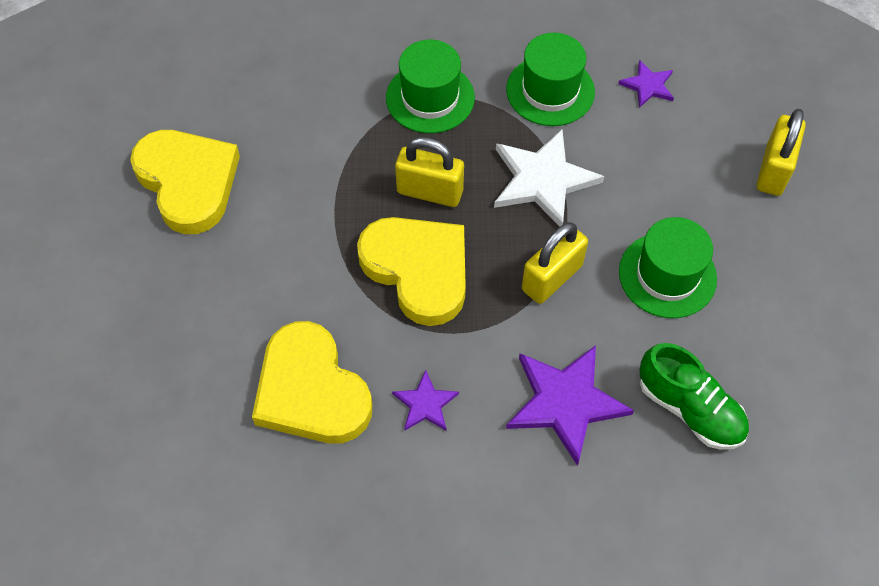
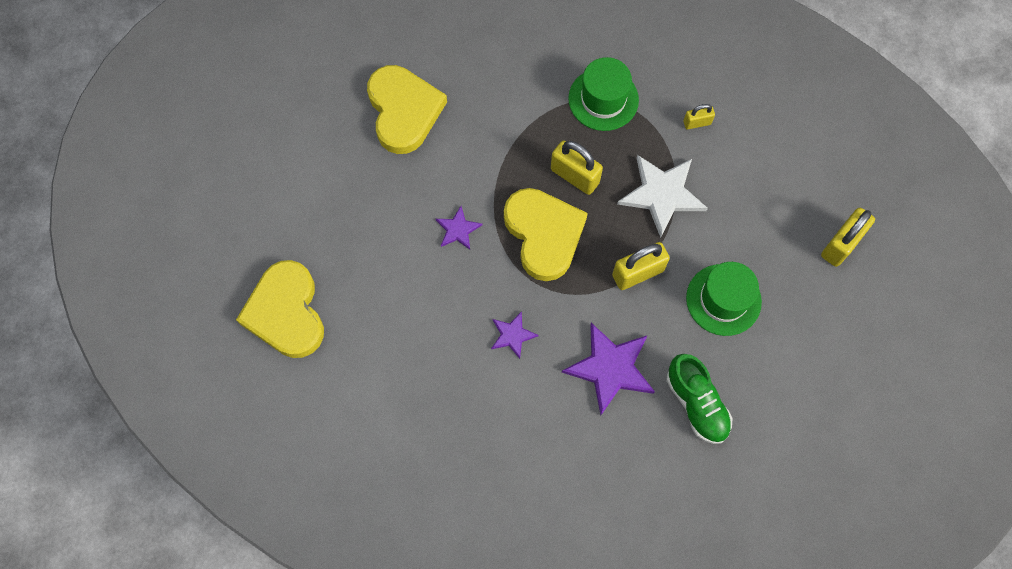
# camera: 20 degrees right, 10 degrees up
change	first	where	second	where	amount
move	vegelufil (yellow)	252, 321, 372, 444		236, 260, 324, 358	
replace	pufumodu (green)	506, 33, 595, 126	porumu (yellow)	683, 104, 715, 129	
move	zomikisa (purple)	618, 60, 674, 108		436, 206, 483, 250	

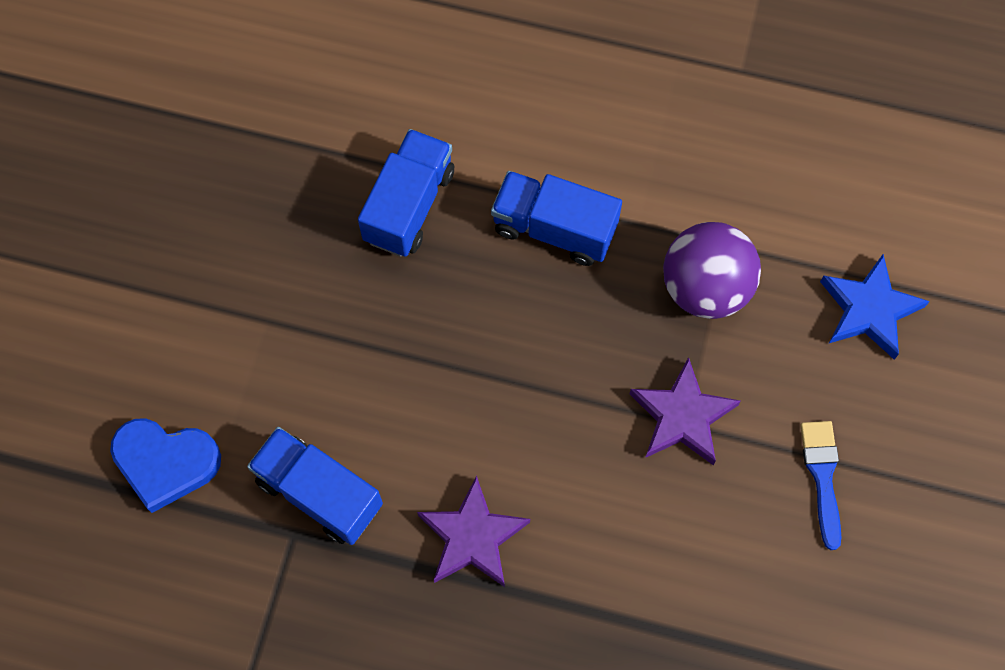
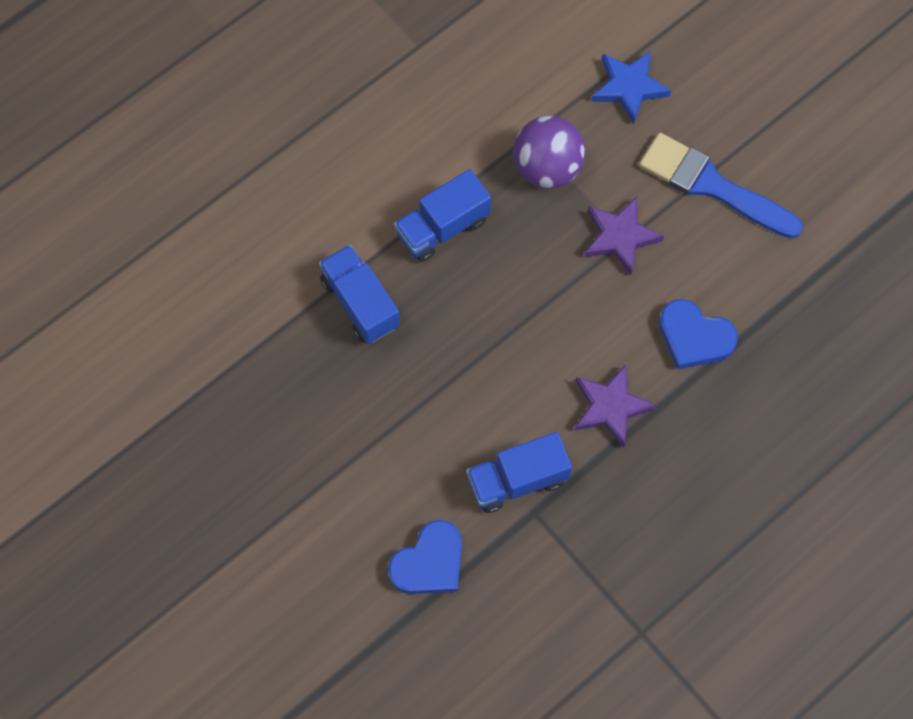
# camera: 55 degrees left, 0 degrees up
change	first	where	second	where	amount
resize	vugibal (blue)	800, 421, 841, 550		639, 133, 803, 238	x1.84
insert			vegelufil (blue)	659, 299, 738, 369	

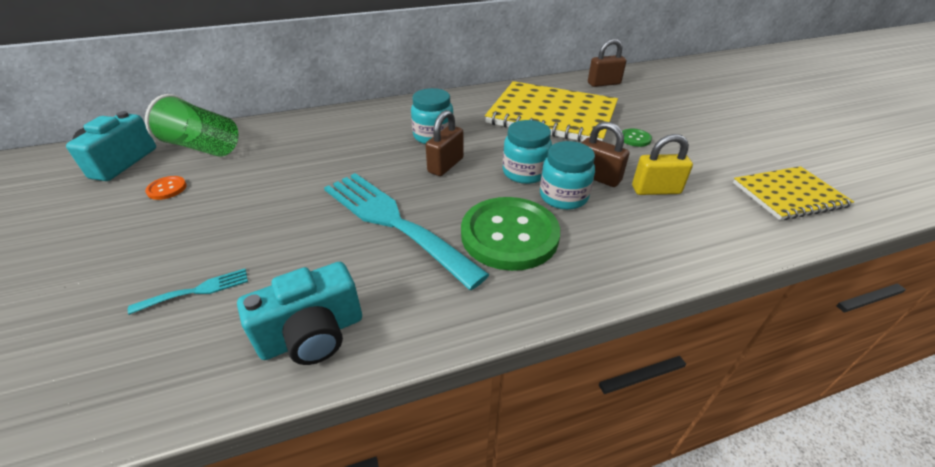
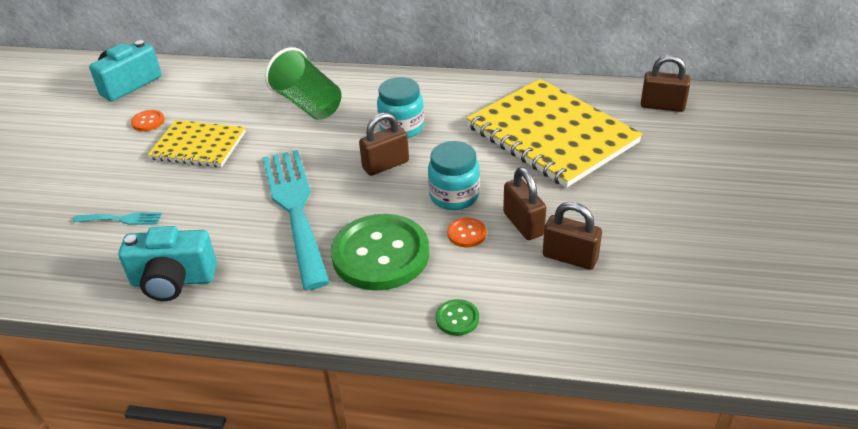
# camera: 30 degrees right, 0 degrees up
change	first	where	second	where	amount
move	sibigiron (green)	145, 94, 239, 157		265, 47, 342, 120	
replace	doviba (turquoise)	540, 141, 595, 210	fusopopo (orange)	447, 218, 486, 247	
move	fusopopo (green)	622, 129, 652, 147		436, 299, 479, 336	
recolor	porumu (yellow)	632, 134, 693, 195	porumu (brown)	543, 202, 602, 270	
move	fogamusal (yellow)	733, 166, 854, 220		148, 120, 246, 167	

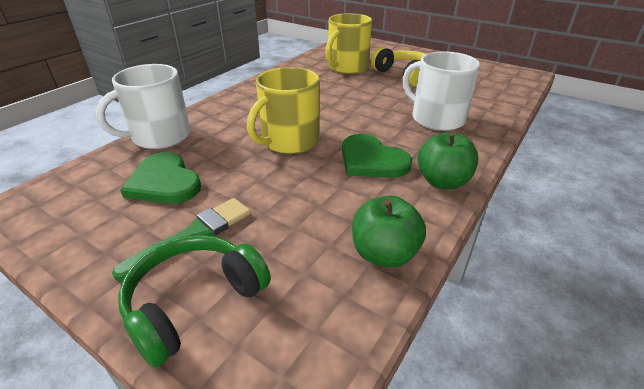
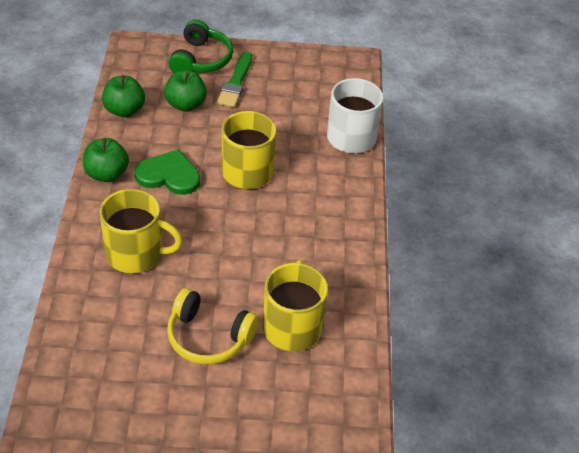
# camera: 145 degrees right, 10 degrees up
change	first	where	second	where	amount
delete	vegelufil (green)	120, 152, 201, 204			
recolor	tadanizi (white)	403, 51, 480, 131	tadanizi (yellow)	100, 189, 183, 273	
insert			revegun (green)	164, 70, 207, 112	

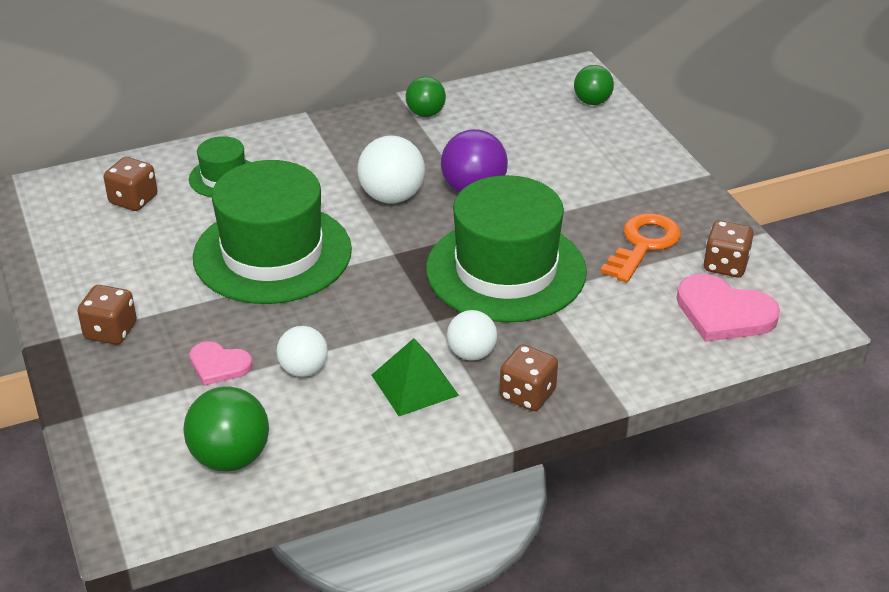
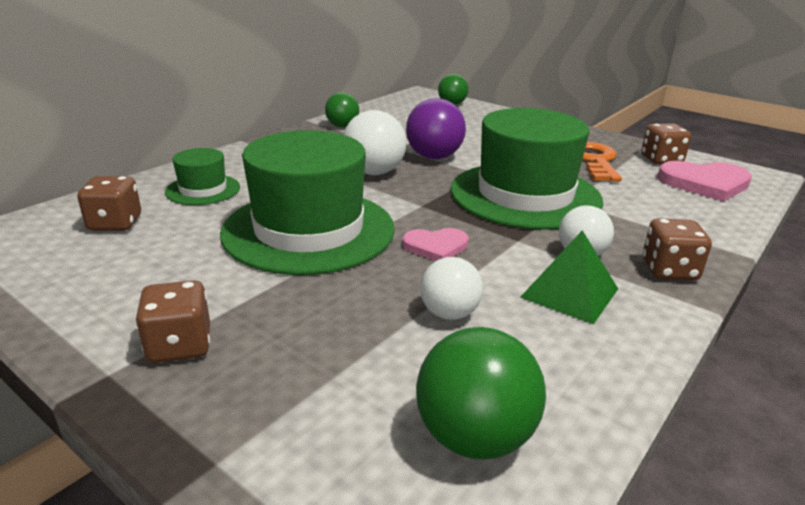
# camera: 30 degrees left, 10 degrees down
change	first	where	second	where	amount
move	vegelufil (pink)	190, 341, 252, 386		403, 228, 469, 261	

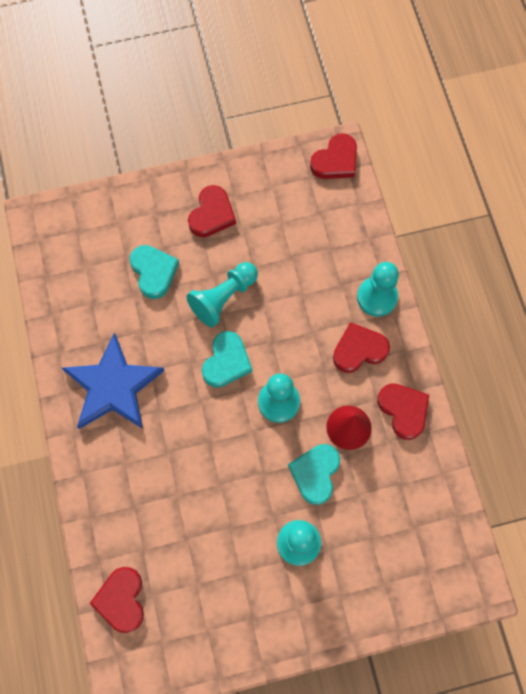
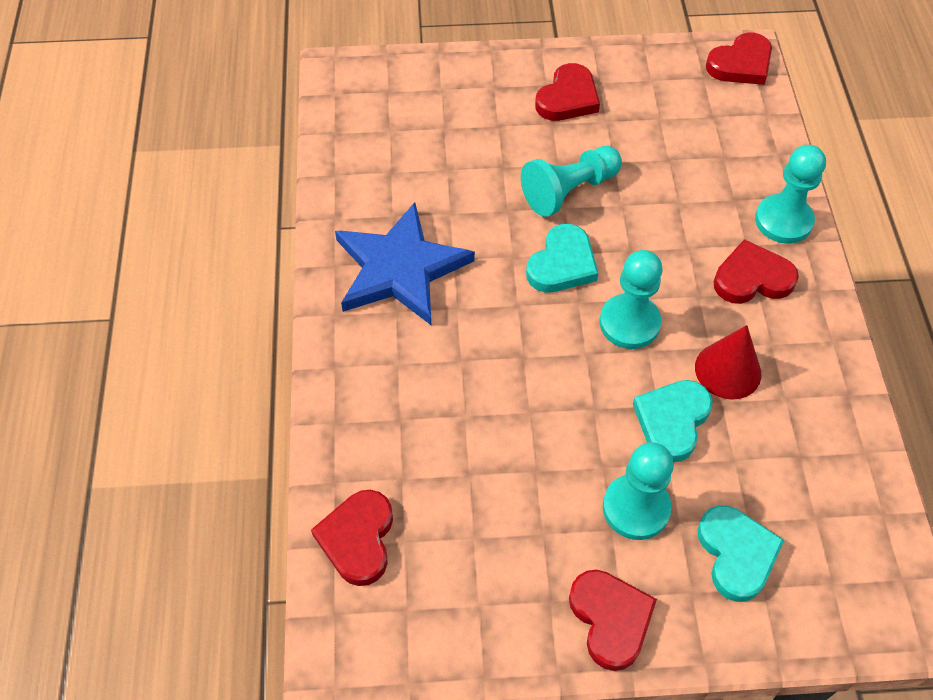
# camera: 10 degrees right, 15 degrees down
change	first	where	second	where	amount
move	vegelufil (turquoise)	130, 245, 179, 299		697, 505, 784, 602	
move	vegelufil (red)	377, 383, 429, 440		569, 570, 657, 671	

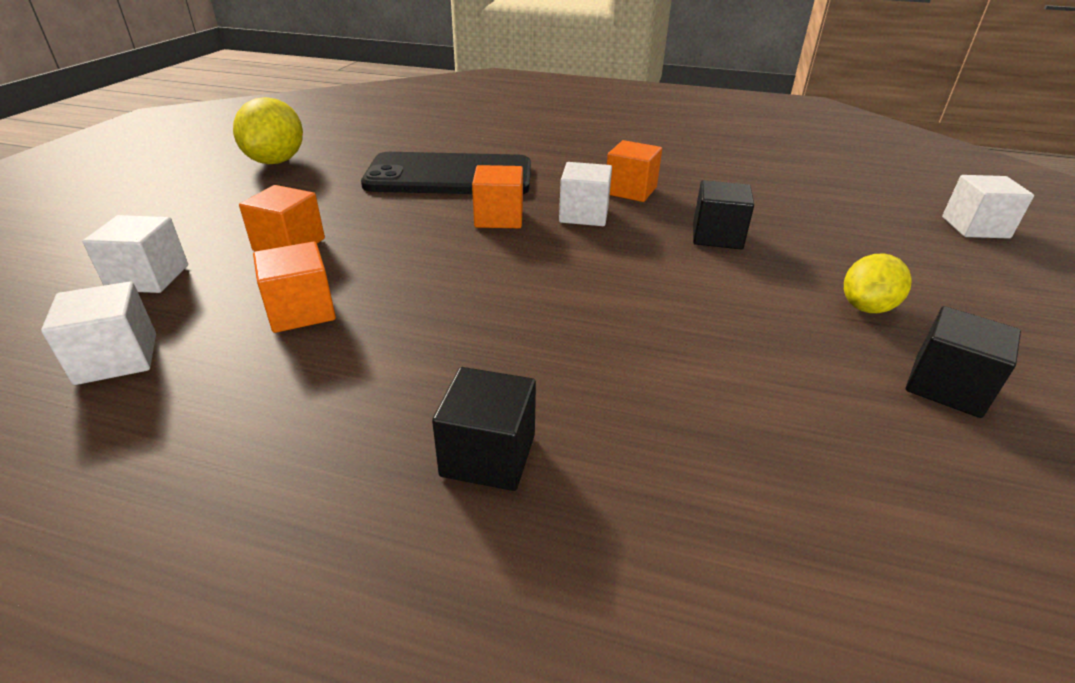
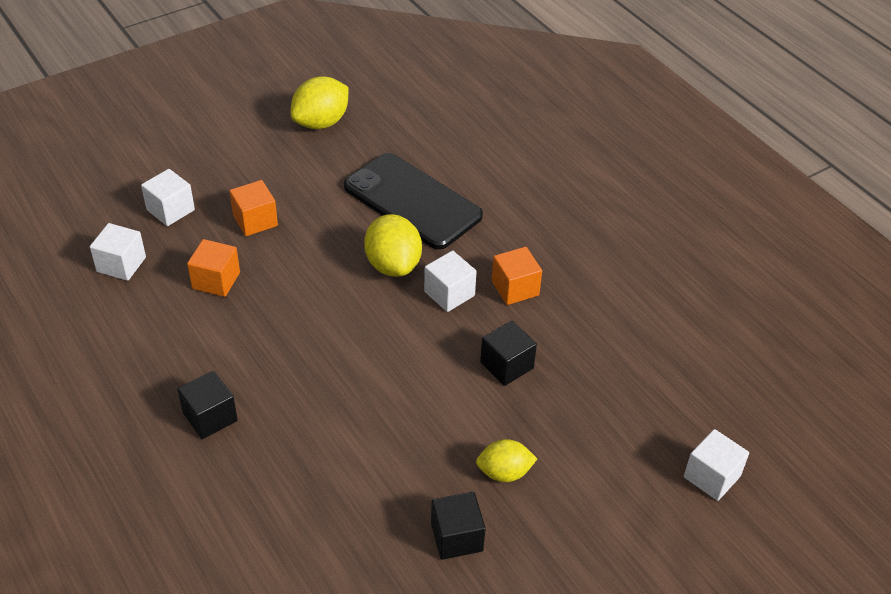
# camera: 40 degrees right, 10 degrees up
change	first	where	second	where	amount
replace	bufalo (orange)	472, 165, 523, 228	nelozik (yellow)	364, 214, 422, 277	

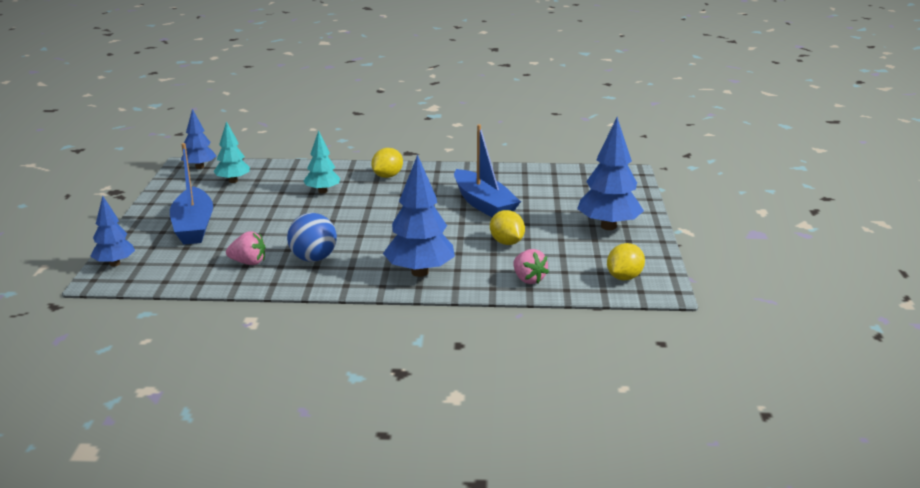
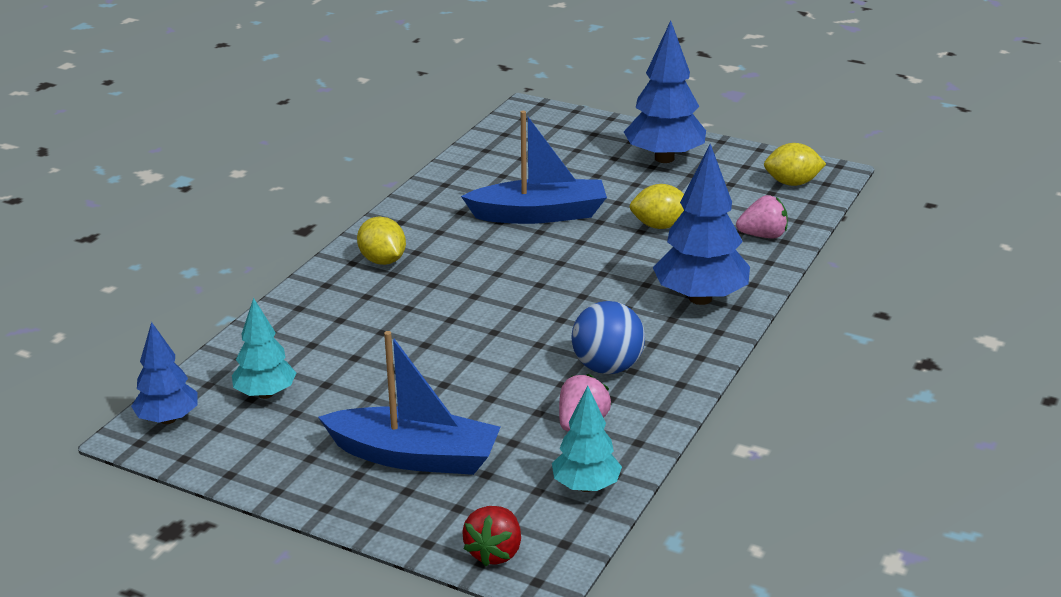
# camera: 65 degrees left, 5 degrees up
change	first	where	second	where	amount
replace	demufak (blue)	90, 196, 135, 267	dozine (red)	462, 506, 521, 566	
move	demufak (turquoise)	304, 130, 340, 193		552, 386, 622, 492	
rotate	nelozik (yellow)	607, 243, 645, 281		764, 143, 826, 186	60 degrees counterclockwise

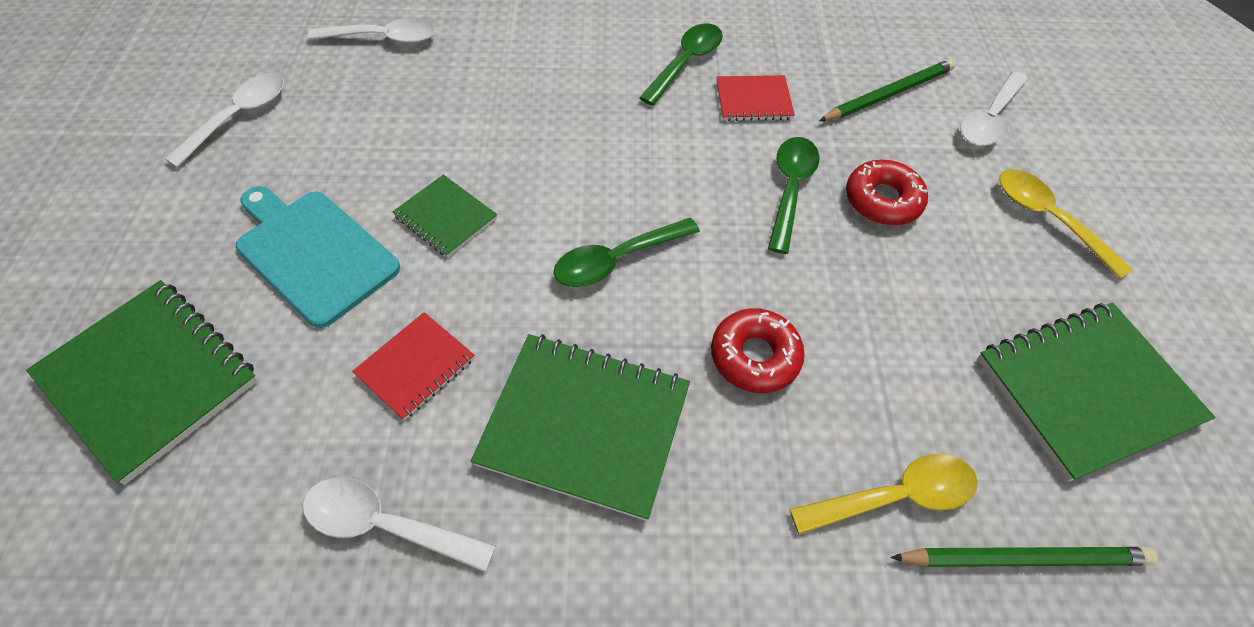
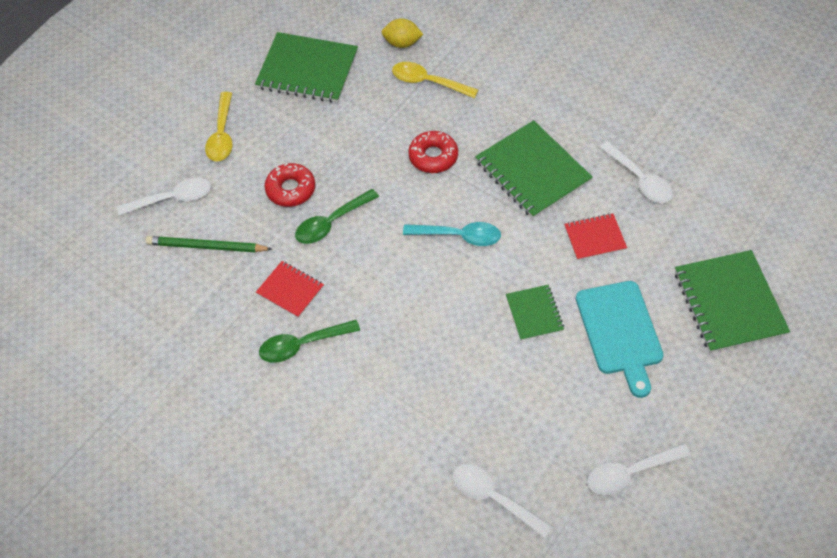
# camera: 140 degrees left, 0 degrees up
change	first	where	second	where	amount
recolor	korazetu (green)	553, 218, 700, 287	korazetu (turquoise)	403, 222, 501, 246	
replace	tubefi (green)	890, 547, 1158, 567	nelozik (yellow)	382, 18, 423, 48	

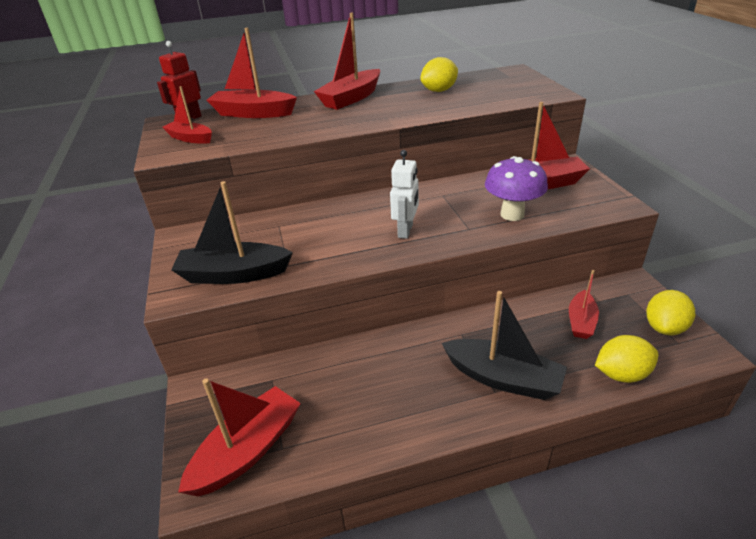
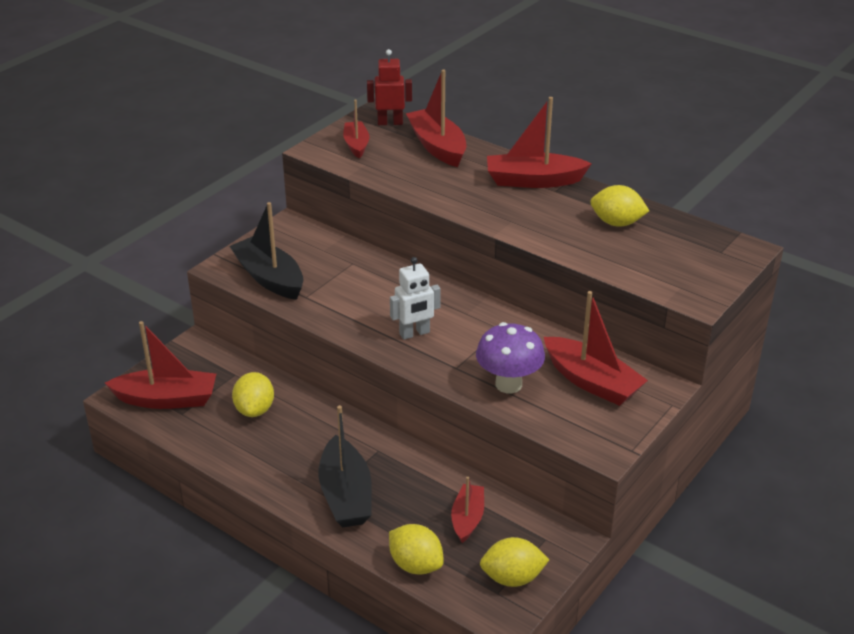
# camera: 50 degrees right, 0 degrees up
change	first	where	second	where	amount
rotate	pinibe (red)	569, 270, 599, 339		451, 477, 484, 543	120 degrees clockwise
insert			nelozik (yellow)	232, 372, 274, 417	

